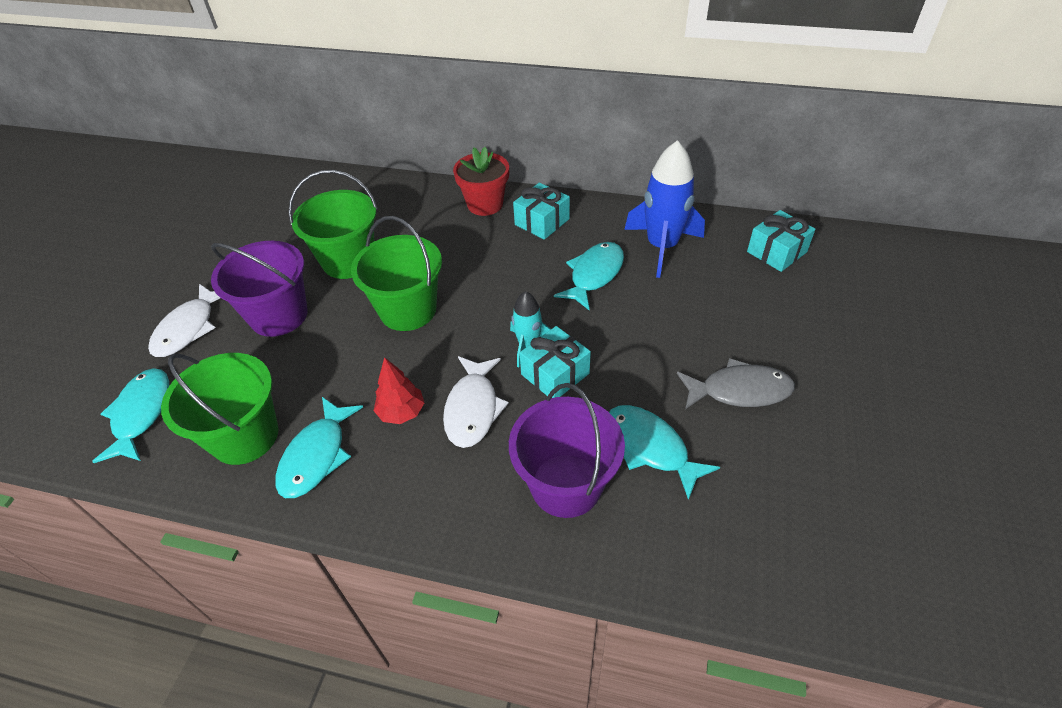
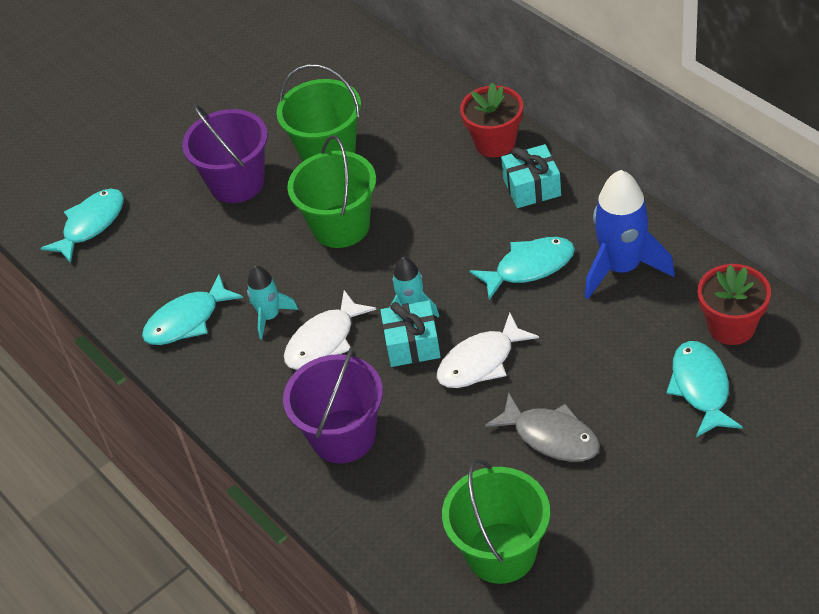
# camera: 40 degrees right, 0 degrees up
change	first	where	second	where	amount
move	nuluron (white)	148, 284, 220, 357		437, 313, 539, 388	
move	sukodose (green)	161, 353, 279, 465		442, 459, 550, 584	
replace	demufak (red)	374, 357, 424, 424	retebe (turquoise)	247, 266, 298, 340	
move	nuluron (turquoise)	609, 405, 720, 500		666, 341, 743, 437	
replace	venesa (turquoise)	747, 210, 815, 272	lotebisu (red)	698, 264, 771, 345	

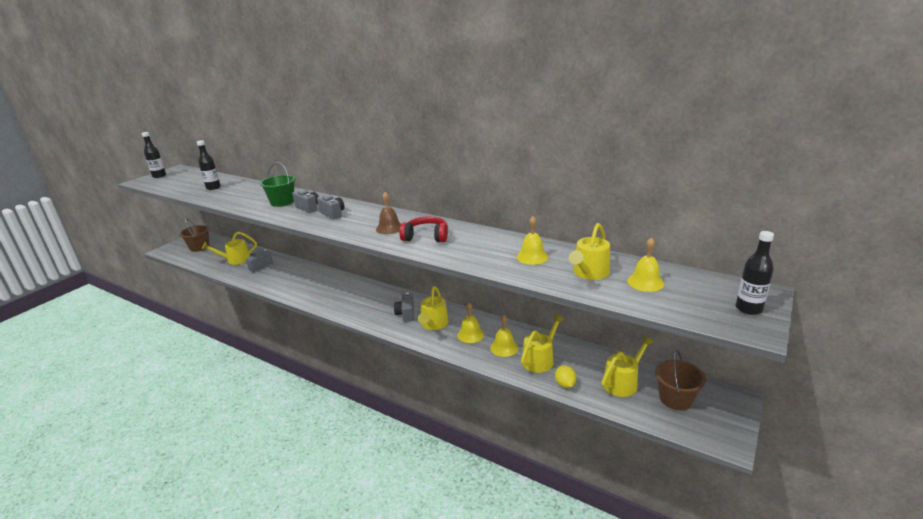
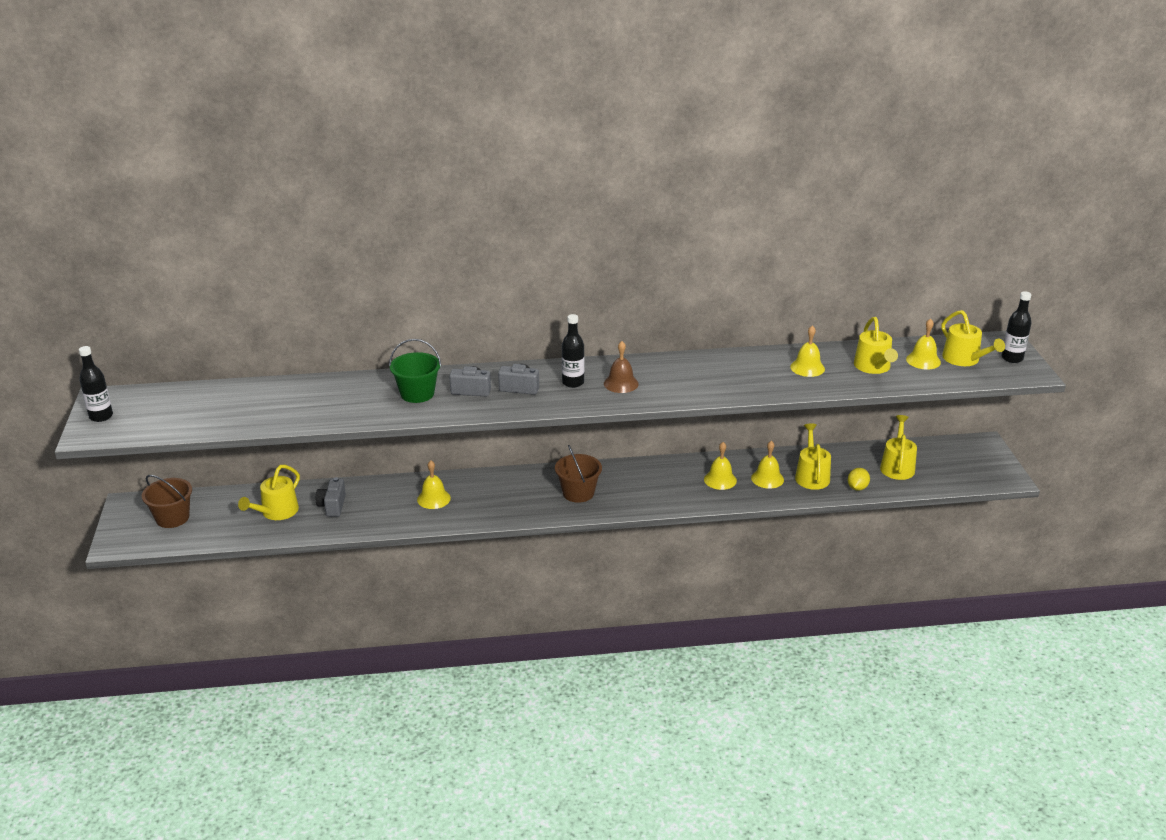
# camera: 40 degrees left, 5 degrees up
change	first	where	second	where	amount
move	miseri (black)	197, 140, 221, 190		562, 314, 584, 388	
delete	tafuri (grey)	394, 292, 414, 322			
delete	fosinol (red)	399, 216, 448, 242			
move	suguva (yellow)	418, 286, 449, 330		941, 310, 1005, 366	
rotate	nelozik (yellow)	555, 365, 576, 388		848, 468, 870, 491	75 degrees clockwise
move	sukodose (brown)	655, 350, 706, 410		555, 445, 602, 503	
insert			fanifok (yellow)	417, 460, 451, 509	

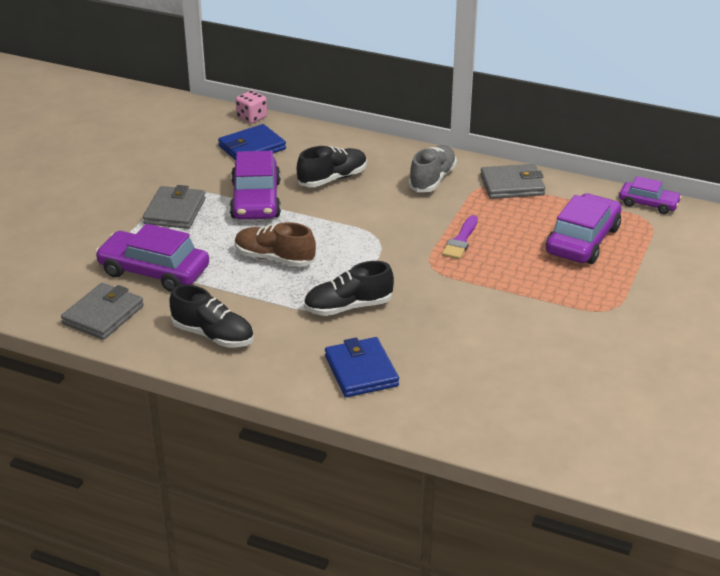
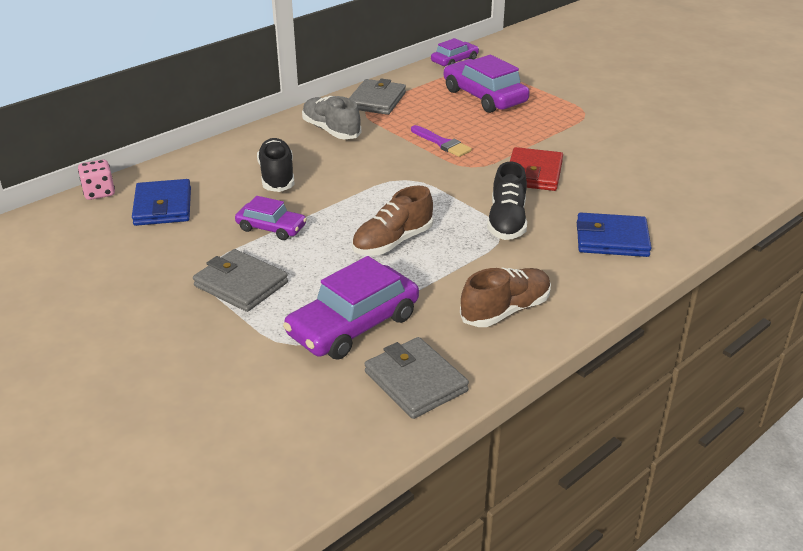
# camera: 65 degrees left, 0 degrees up
change	first	where	second	where	amount
recolor	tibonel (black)	169, 285, 254, 348	tibonel (brown)	460, 267, 551, 327	
resize	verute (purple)	230, 151, 281, 220		235, 196, 307, 240	x0.58
insert			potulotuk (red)	510, 147, 563, 191	

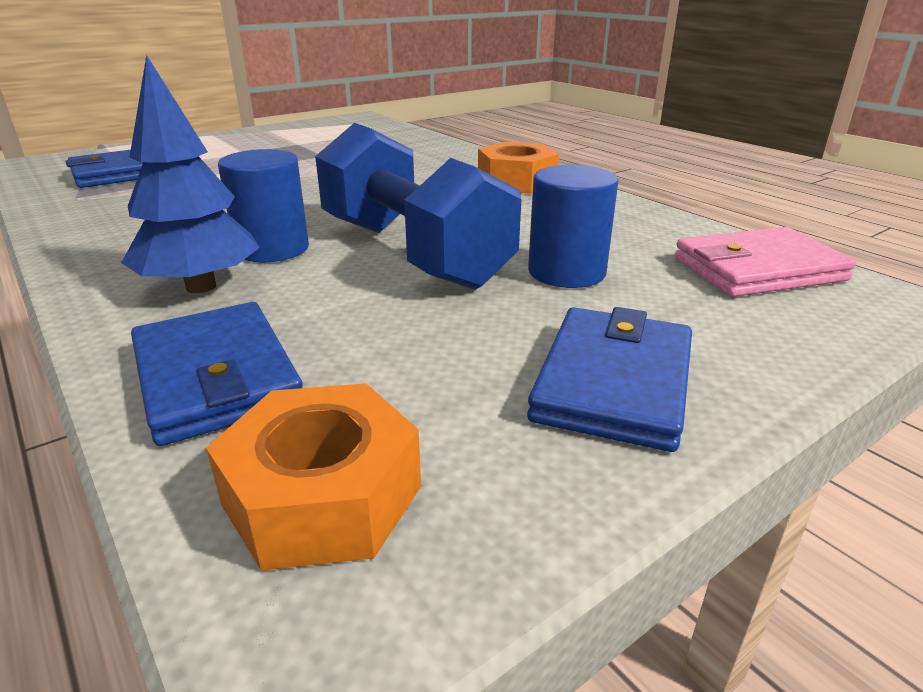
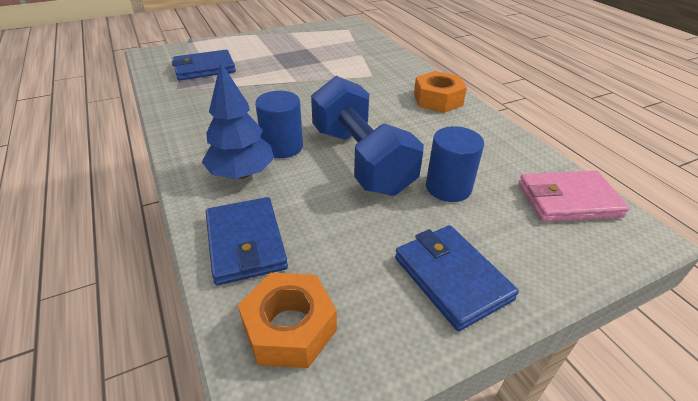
# camera: 10 degrees right, 10 degrees up
change	first	where	second	where	amount
rotate	potulotuk (blue)	527, 307, 692, 452		395, 225, 519, 331	60 degrees counterclockwise

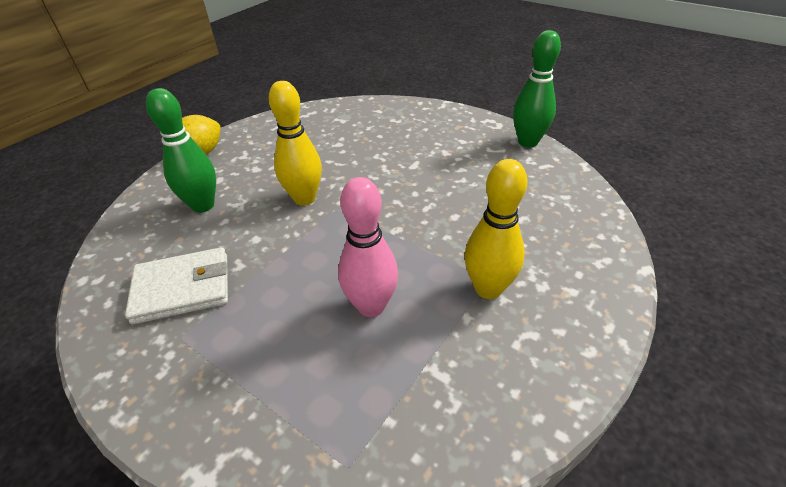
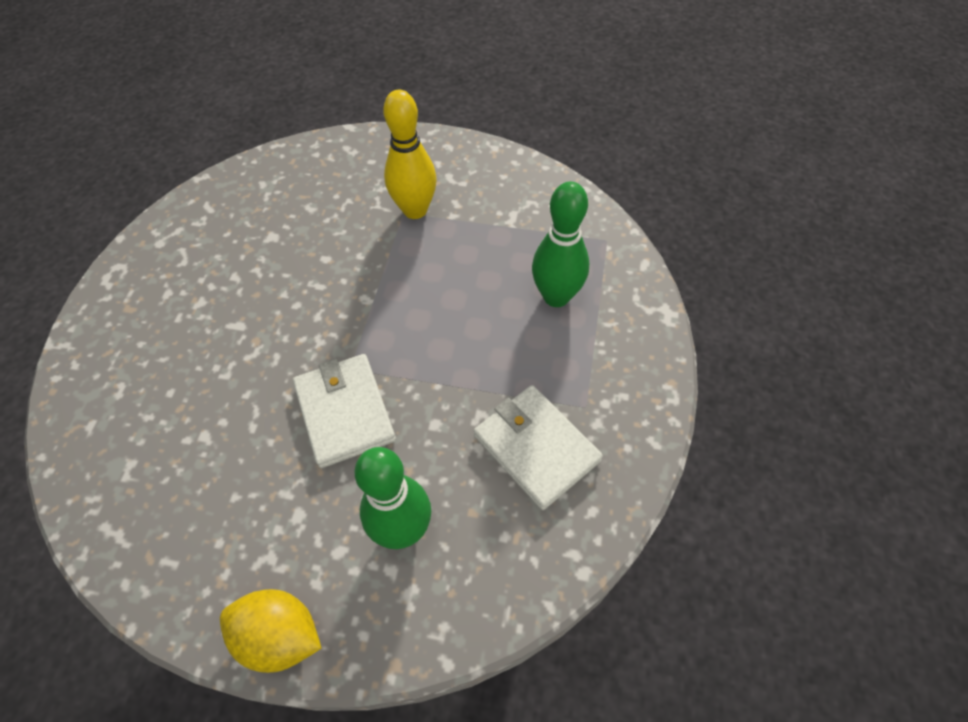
# camera: 115 degrees left, 15 degrees up
change	first	where	second	where	amount
replace	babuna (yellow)	268, 81, 322, 205	potulotuk (white)	293, 354, 396, 468	
delete	babuna (pink)	338, 177, 398, 317			
move	babuna (green)	513, 30, 561, 147		532, 182, 589, 307	

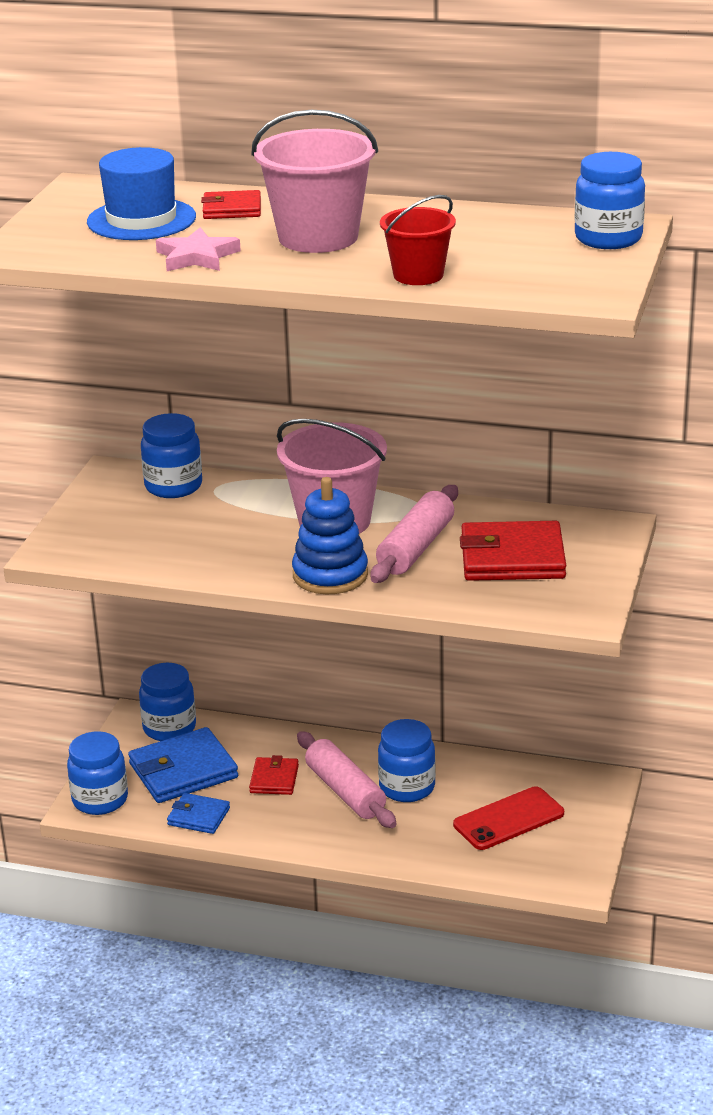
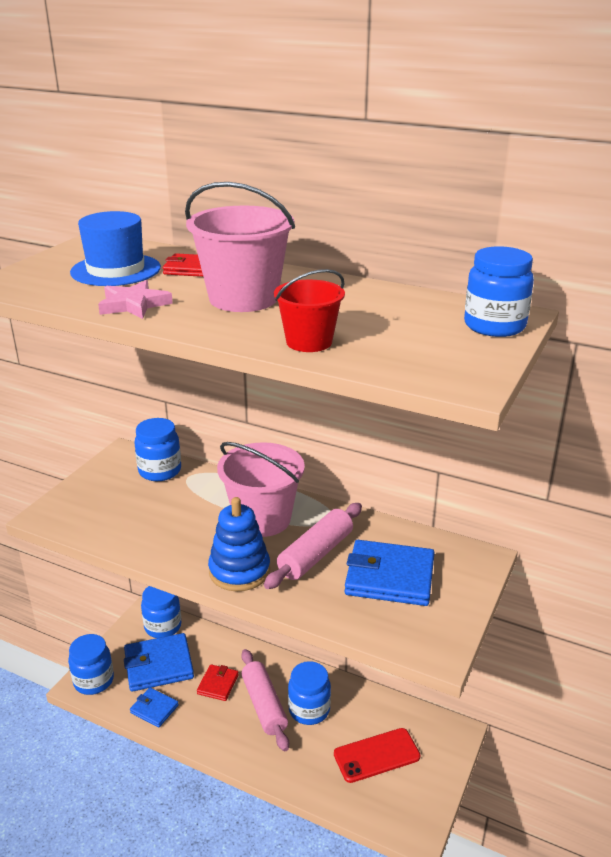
# camera: 10 degrees right, 0 degrees up
change	first	where	second	where	amount
recolor	potulotuk (red)	460, 521, 566, 581	potulotuk (blue)	345, 540, 435, 606	

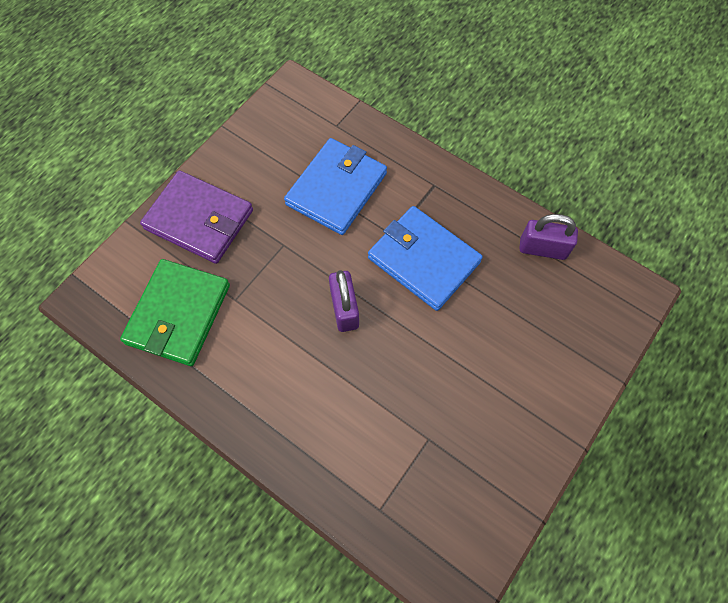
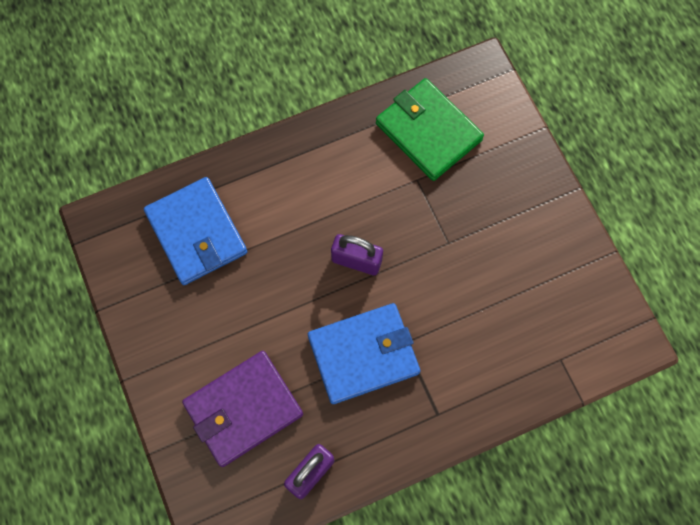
# camera: 120 degrees right, 5 degrees up
change	first	where	second	where	amount
move	potulotuk (purple)	140, 171, 253, 264		182, 351, 303, 467	
move	potulotuk (blue)	284, 138, 387, 235		144, 177, 247, 285	

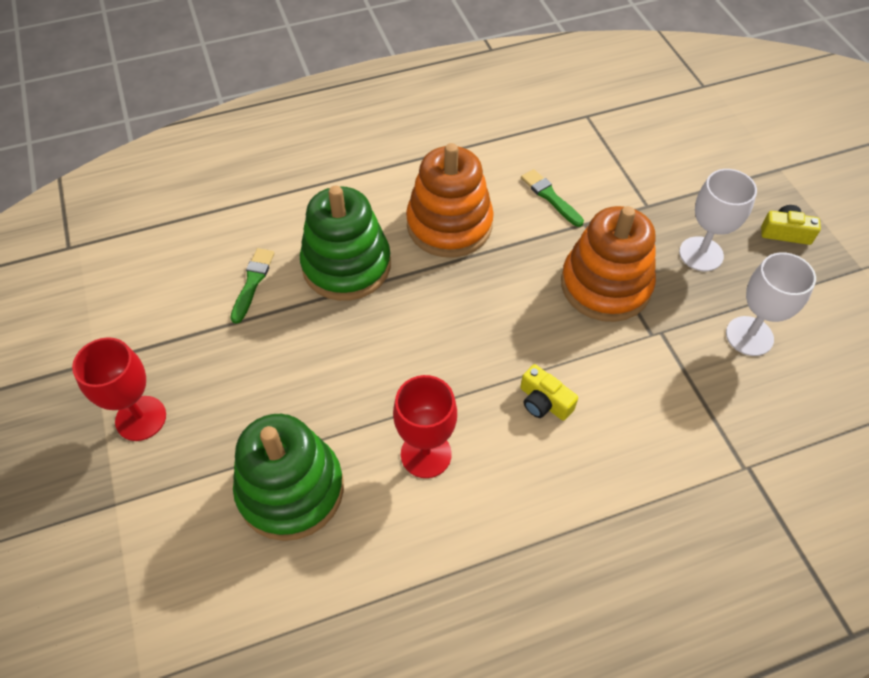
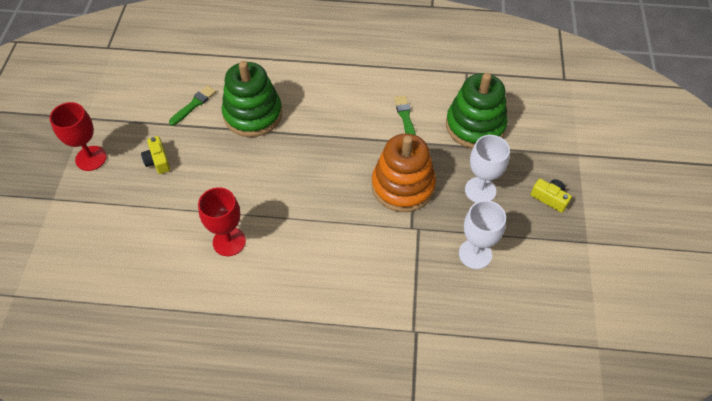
# camera: 25 degrees right, 0 degrees up
change	first	where	second	where	amount
move	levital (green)	233, 414, 344, 541		446, 73, 508, 149	
delete	levital (orange)	406, 143, 494, 258			
move	tafuri (yellow)	520, 364, 578, 421		141, 136, 170, 174	

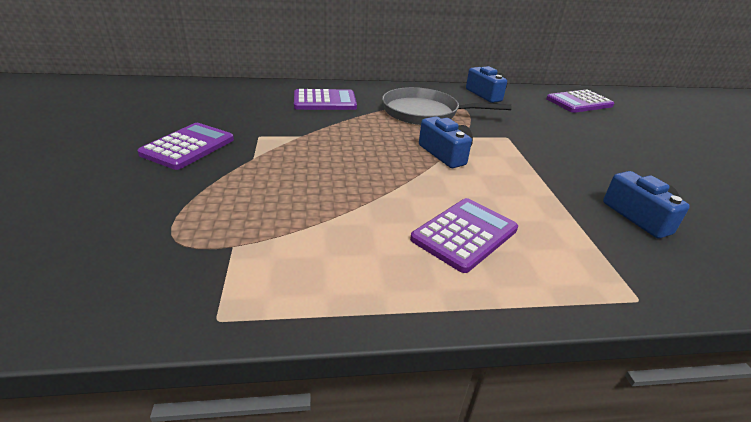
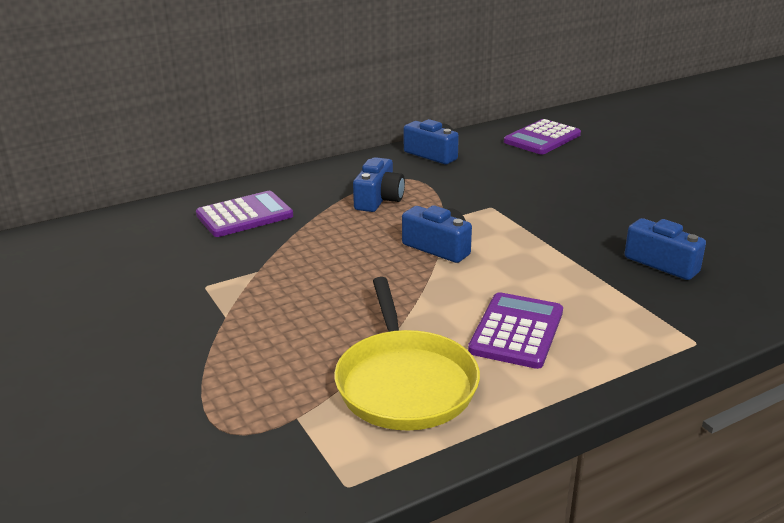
# camera: 20 degrees left, 5 degrees down
change	first	where	second	where	amount
delete	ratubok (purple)	137, 123, 234, 170			
replace	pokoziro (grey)	382, 87, 512, 125	tafuri (blue)	353, 157, 405, 212	
insert			pokoziro (yellow)	334, 277, 480, 431	

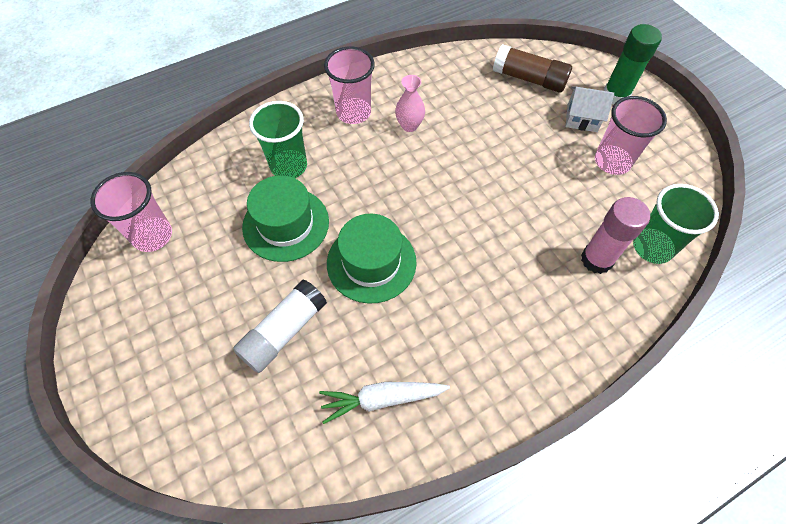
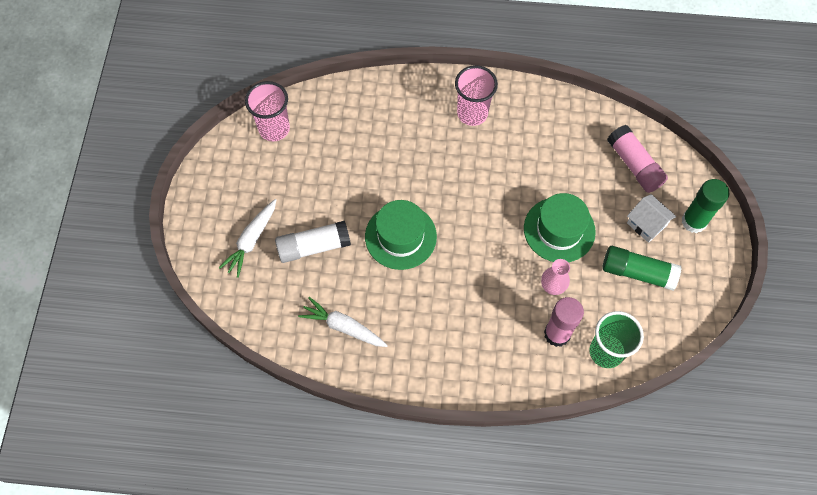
# camera: 35 degrees right, 5 degrees up
change	first	where	second	where	amount
move	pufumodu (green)	242, 175, 329, 262		524, 193, 596, 262	
delete	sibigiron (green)	249, 101, 307, 178			
move	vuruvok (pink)	395, 75, 425, 132		541, 259, 570, 295	
recolor	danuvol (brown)	493, 44, 572, 93	danuvol (pink)	607, 125, 668, 193	
replace	sibigiron (pink)	595, 96, 667, 175	danuvol (green)	602, 246, 682, 291	
insert			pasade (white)	219, 199, 276, 278	

